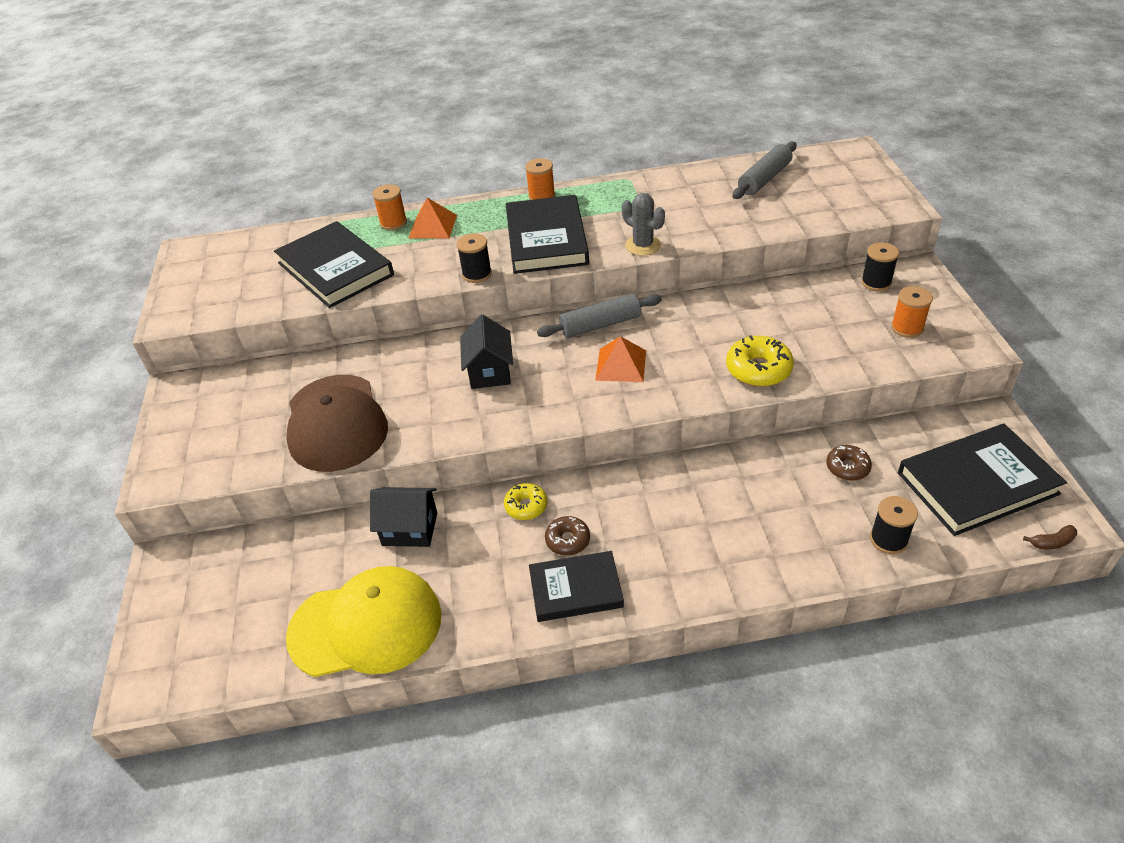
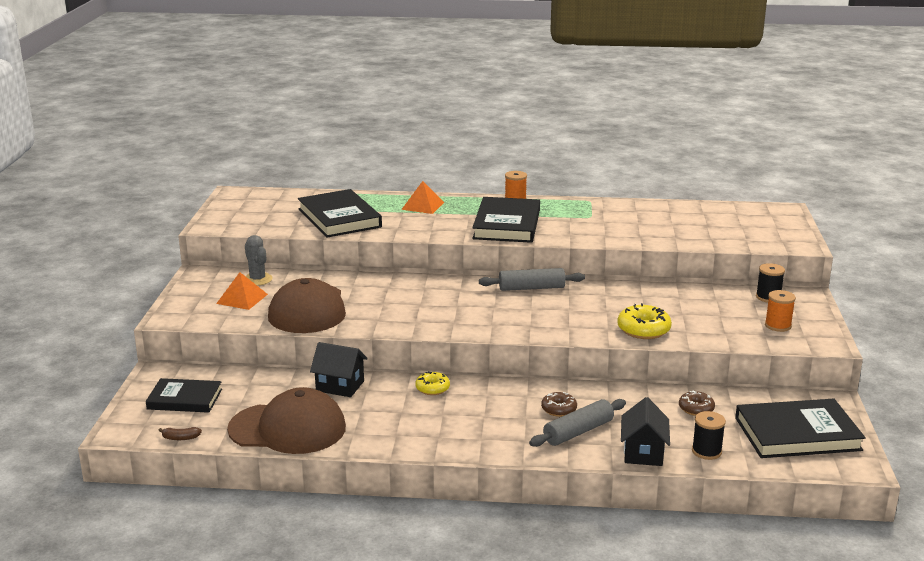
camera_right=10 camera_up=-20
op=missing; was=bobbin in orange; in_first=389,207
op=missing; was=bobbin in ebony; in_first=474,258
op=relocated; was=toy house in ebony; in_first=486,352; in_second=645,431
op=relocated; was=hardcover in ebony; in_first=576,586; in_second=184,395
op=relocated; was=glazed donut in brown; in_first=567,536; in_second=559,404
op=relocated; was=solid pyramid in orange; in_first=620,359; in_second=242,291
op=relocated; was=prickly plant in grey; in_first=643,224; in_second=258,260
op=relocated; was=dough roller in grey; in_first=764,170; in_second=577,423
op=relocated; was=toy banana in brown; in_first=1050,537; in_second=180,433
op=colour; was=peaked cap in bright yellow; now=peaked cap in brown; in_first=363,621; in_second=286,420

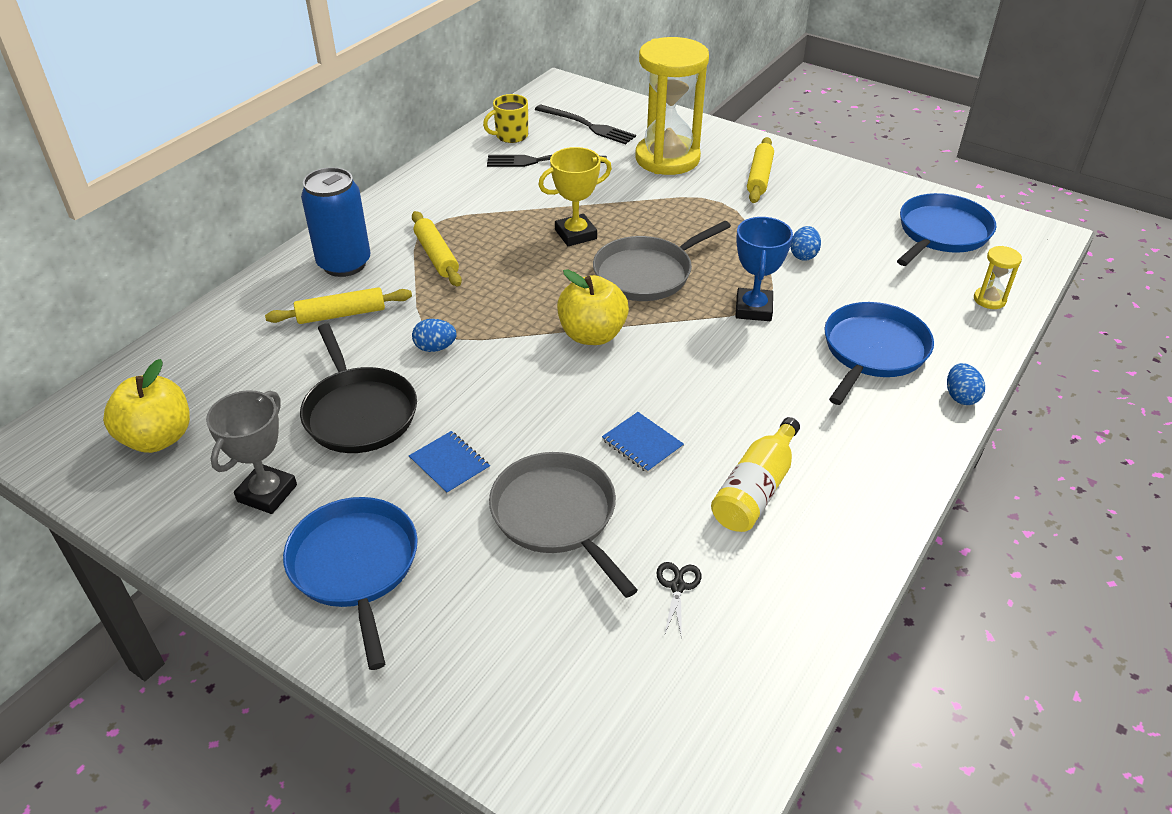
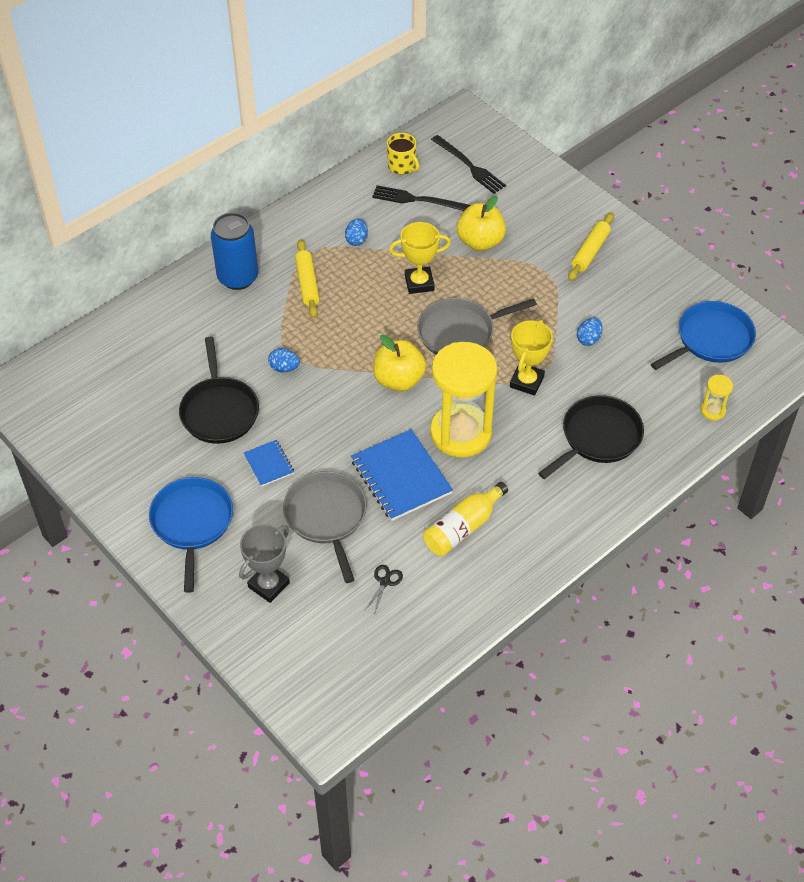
camera_right=15 camera_up=10
op=missing; was=dough roller in bright yellow; in_first=338,305
op=relocated; was=apple in bright yellow; in_first=146,406; in_second=481,223
op=relocated; was=trophy in grey; in_first=251,452; in_second=264,563
op=relocated; was=hourglass in bright yellow; in_first=672,106; in_second=463,399
op=relocated; was=egg in royal blue; in_first=966,384; in_second=356,232
op=colour; was=trophy in royal blue; now=trophy in bright yellow; in_first=764,269; in_second=531,358
op=colour; was=pan in royal blue; now=pan in ebony; in_first=879,353; in_second=591,437
op=spun; was=mug in bright yellow; in_first=505,118; in_second=403,154; clockwise=-120
op=size; was=exercise book in royal blue; in_first=643,442; in_second=402,475; ratio=1.92

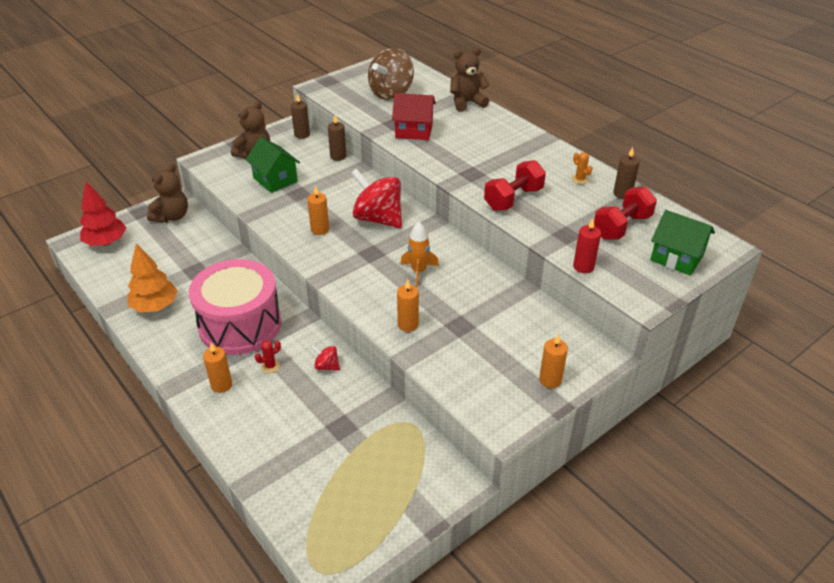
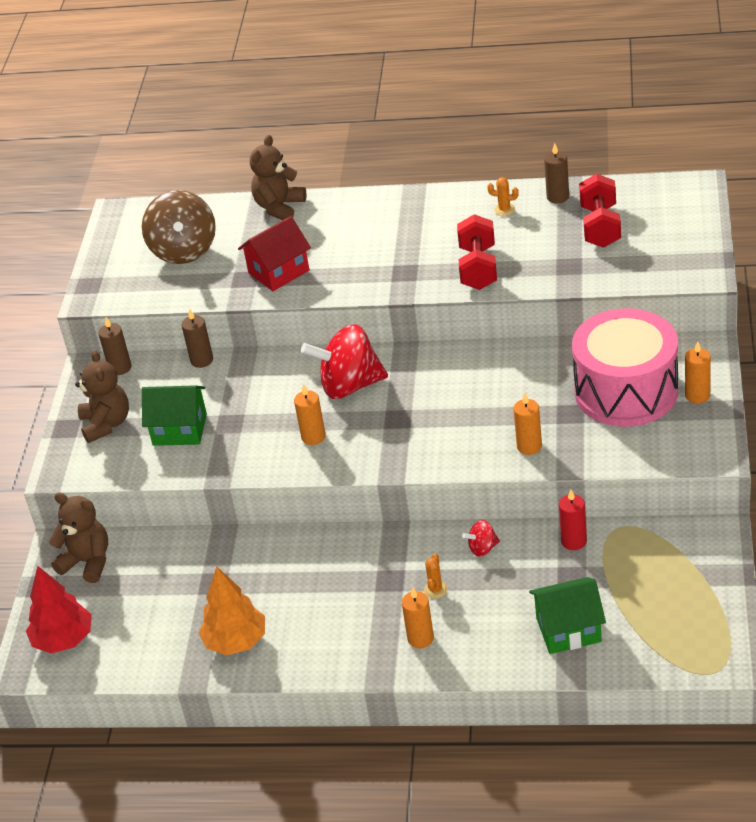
camera_right=-40 camera_up=0
op=missing; was=spaceship in orange; in_first=420,254
op=relocated; was=snare drum in pink; in_first=235,307; in_second=625,367
op=relocated; was=wax candle in scarlet; in_first=587,245; in_second=573,519
op=relocated; was=toy house in green; in_first=682,243; in_second=567,615
op=colour; was=prickly plant in scarlet; now=prickly plant in orange; in_first=268,356; in_second=436,576
op=spun; was=stuffed bear in brown; in_first=167,193; in_second=78,538; clockwise=-45

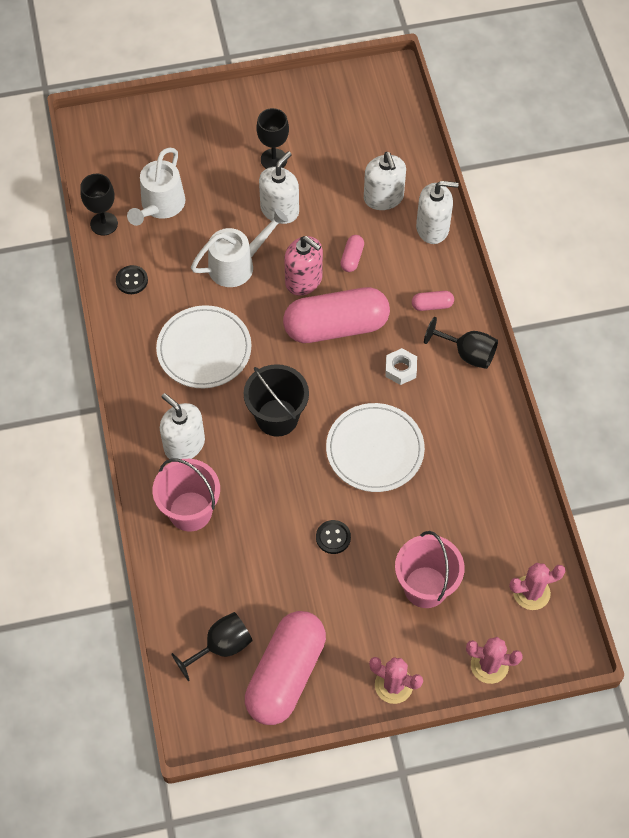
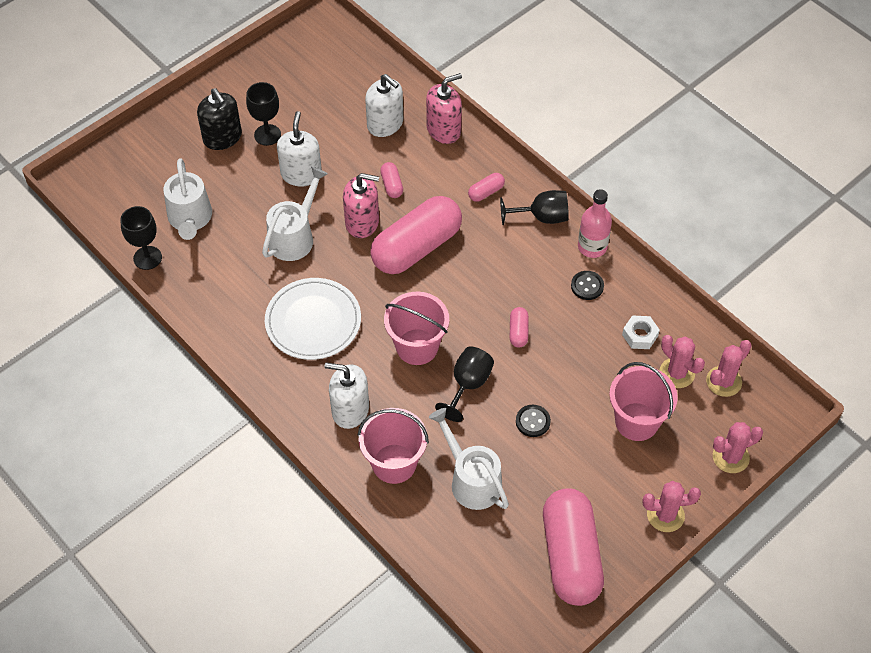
camera_right=-30 camera_up=-5
op=appeared; now=soap pump in ebony; in_second=219,119
op=appeared; now=sprinkling can in white; in_second=469,459
op=appeared; now=flask in pink; in_second=595,223
op=appeared; now=prickly plant in pink; in_second=682,361
op=relocated; was=shirt button in ebony; in_first=132,279; in_second=587,285
op=relocated; was=wine glass in ebony; in_first=212,646; in_second=464,384
op=relocated; was=nut in white; in_first=401,366; in_second=641,332
op=exchanged; was=flat dish in white; now=pill in pink; in_first=375,447; in_second=519,327
op=colour; was=pail in ebony; now=pail in pink; in_first=276,400; in_second=416,328
op=colour; was=soap pump in white; now=soap pump in pink; in_first=437,212; in_second=444,108

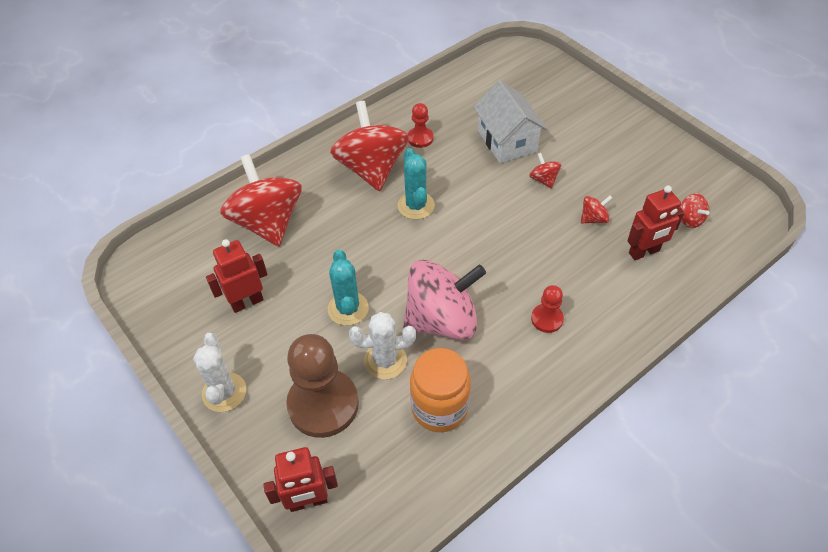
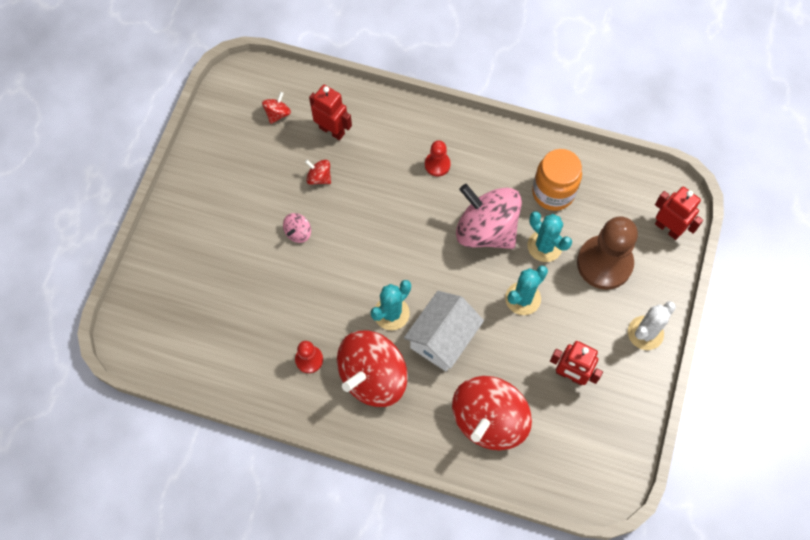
camera_right=-125 camera_up=15
op=relocated; was=toy house in white; in_first=510,122; in_second=444,331
op=colour; was=prickly plant in white; now=prickly plant in turquoise; in_first=382,345; in_second=550,236
op=colour; was=whirligig in scarlet; now=whirligig in pink; in_first=545,171; in_second=297,228

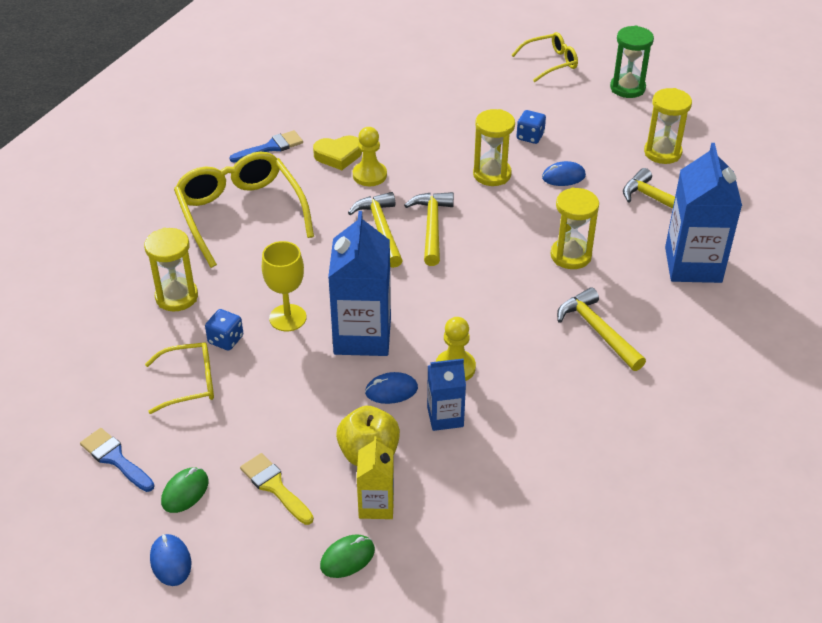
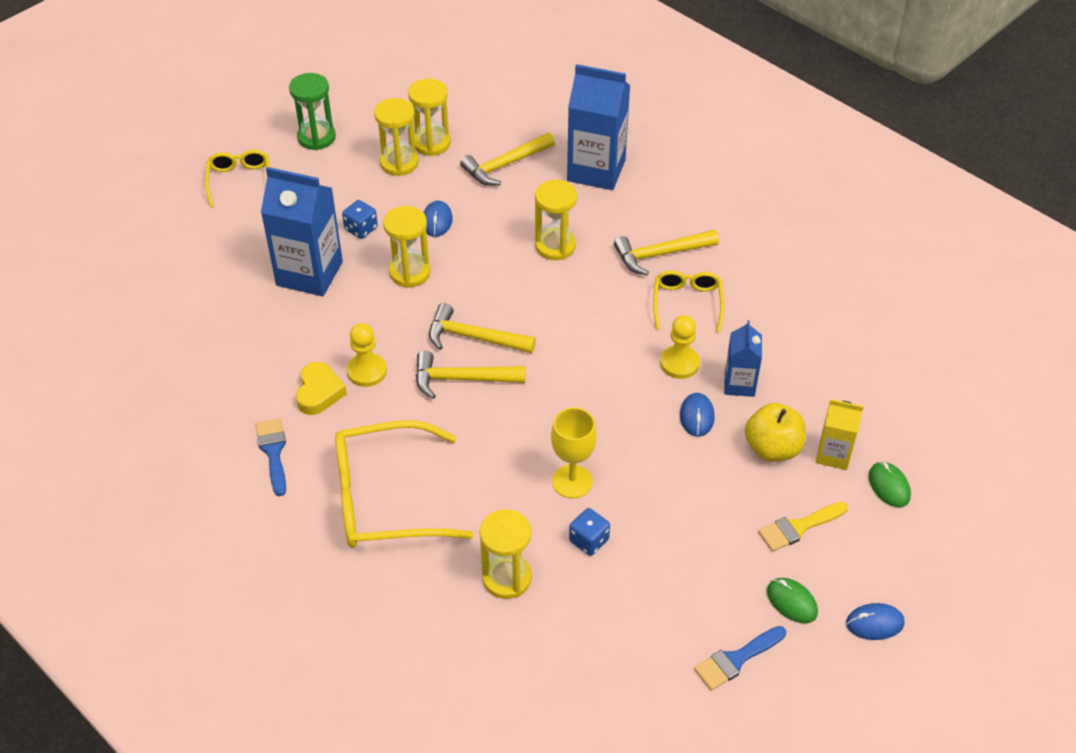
camera_right=-75 camera_up=5
op=appeared; now=hourglass in bright yellow; in_second=396,137
op=relocated; was=spectacles in bright yellow; in_first=179,378; in_second=688,301
op=relocated; was=juice carton in royal blue; in_first=359,283; in_second=302,231

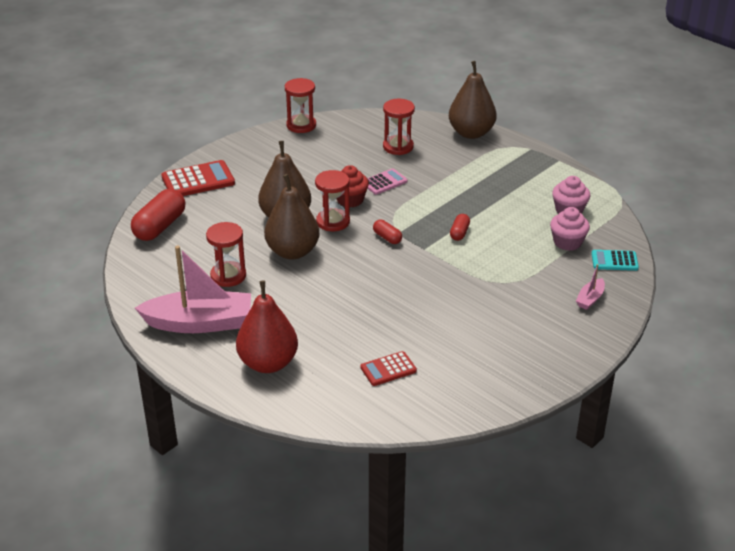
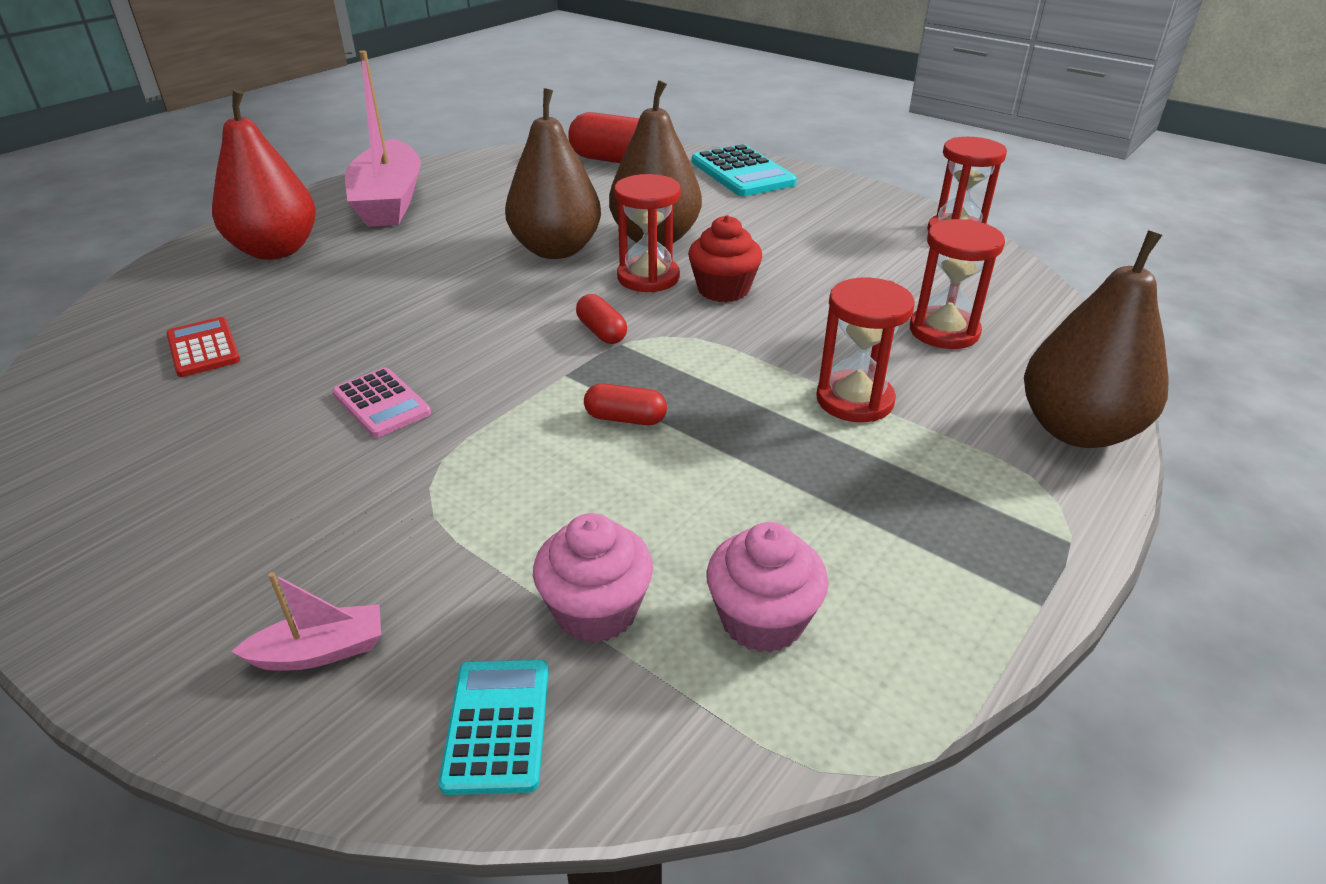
camera_right=85 camera_up=0
op=relocated; was=hourglass in scarlet; in_first=226,254; in_second=865,350
op=relocated; was=pocket calculator in pink; in_first=387,181; in_second=381,403
op=colour; was=pocket calculator in scarlet; now=pocket calculator in turquoise; in_first=198,178; in_second=744,170
op=spun; was=pill in scarlet; in_first=387,232; in_second=601,319; clockwise=-75
op=spun; was=sailboat in pink; in_first=590,287; in_second=306,621; clockwise=135

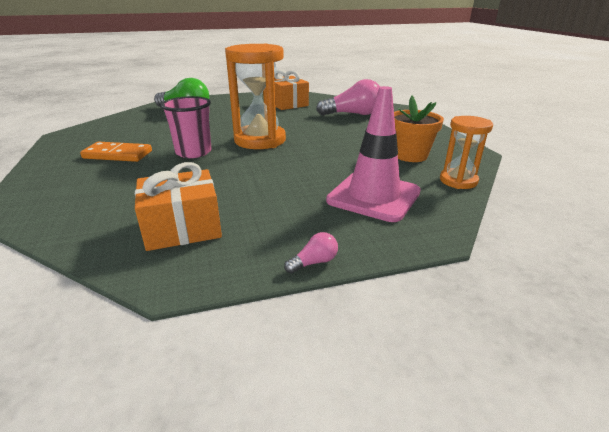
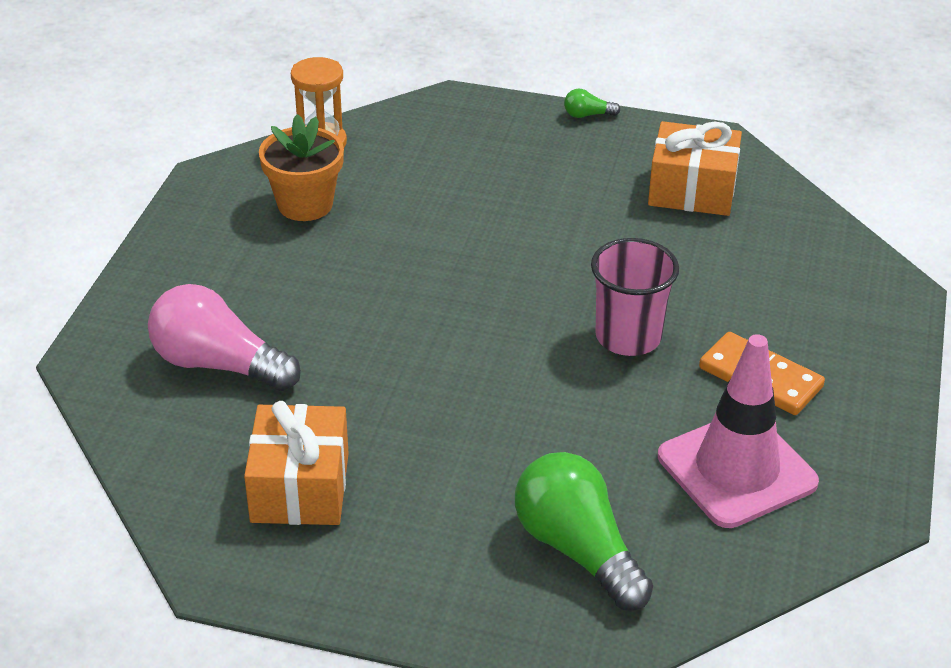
camera_right=-150 camera_up=10
op=missing; was=hourglass in orange; in_first=255,96
op=relocated; was=safety cone in pink; in_first=373,154; in_second=738,431
op=colour; was=light bulb in pink; now=light bulb in green; in_first=311,253; in_second=592,103

